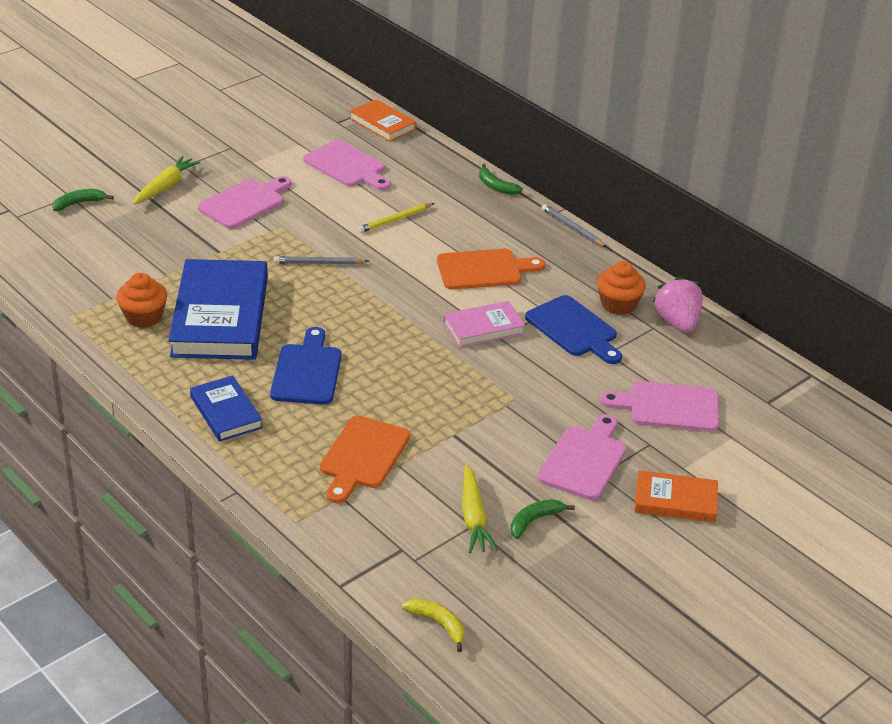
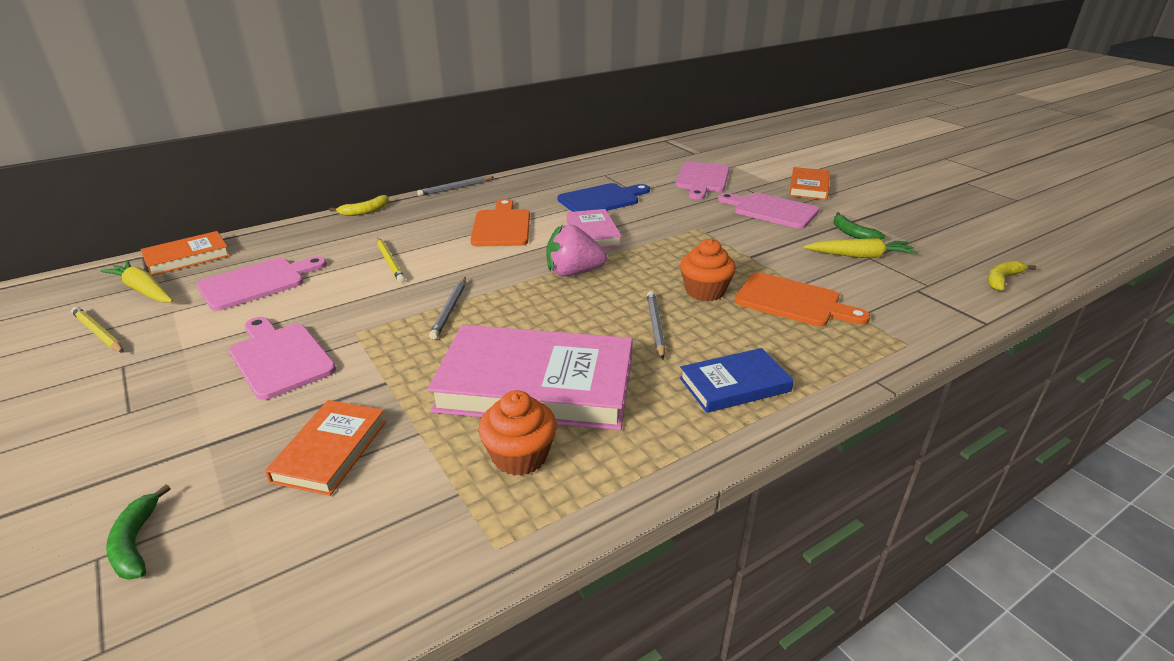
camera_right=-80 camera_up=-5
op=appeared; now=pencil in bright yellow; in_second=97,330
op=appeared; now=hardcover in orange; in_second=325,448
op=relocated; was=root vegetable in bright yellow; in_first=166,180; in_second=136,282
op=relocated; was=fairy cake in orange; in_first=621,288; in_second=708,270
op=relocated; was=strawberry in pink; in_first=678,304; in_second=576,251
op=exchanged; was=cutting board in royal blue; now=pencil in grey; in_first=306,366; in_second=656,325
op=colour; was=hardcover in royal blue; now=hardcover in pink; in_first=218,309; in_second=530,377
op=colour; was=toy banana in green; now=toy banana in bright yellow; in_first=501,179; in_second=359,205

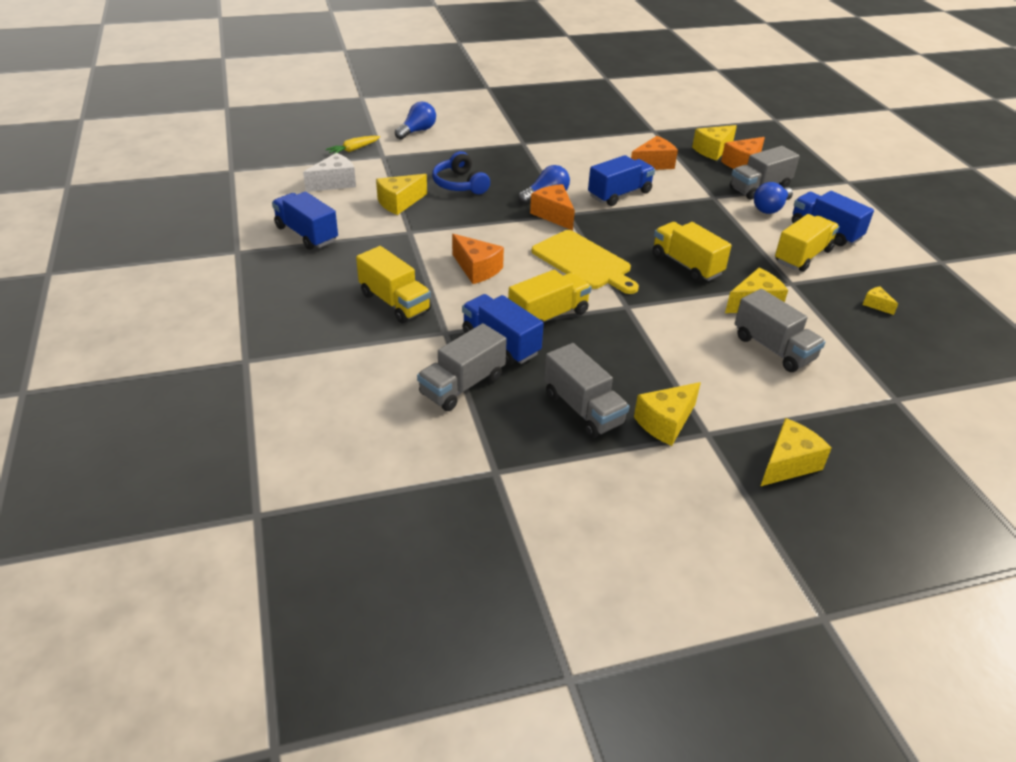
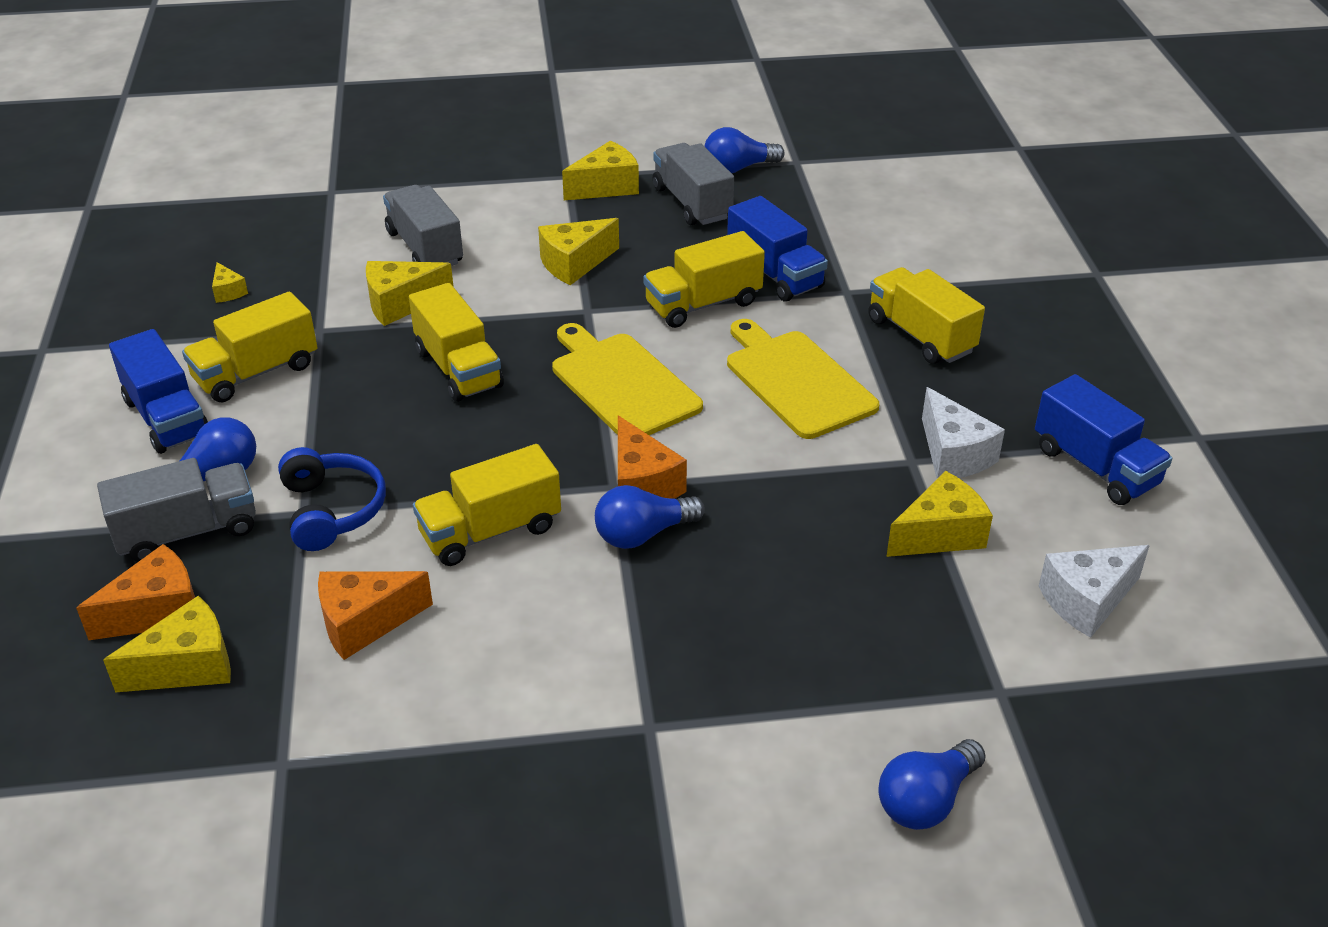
camera_right=-170 camera_up=0
op=missing; was=root vegetable in bright yellow; in_first=353,145
op=missing; was=truck in grey; in_first=462,367
op=appeared; now=light bulb in royal blue; in_second=744,150
op=appeared; now=piece of cheese in white; in_second=963,433
op=relocated; was=headset in royal blue; in_first=461,172; in_second=332,499
op=relocated; was=piece of cheese in bright yellow; in_first=796,452; in_second=578,251
op=exchanged; was=piece of cheese in orange; now=cutting board in bright yellow; in_first=478,259; in_second=803,379
op=colour; was=truck in royal blue; now=truck in bright yellow; in_first=621,180; in_second=487,505

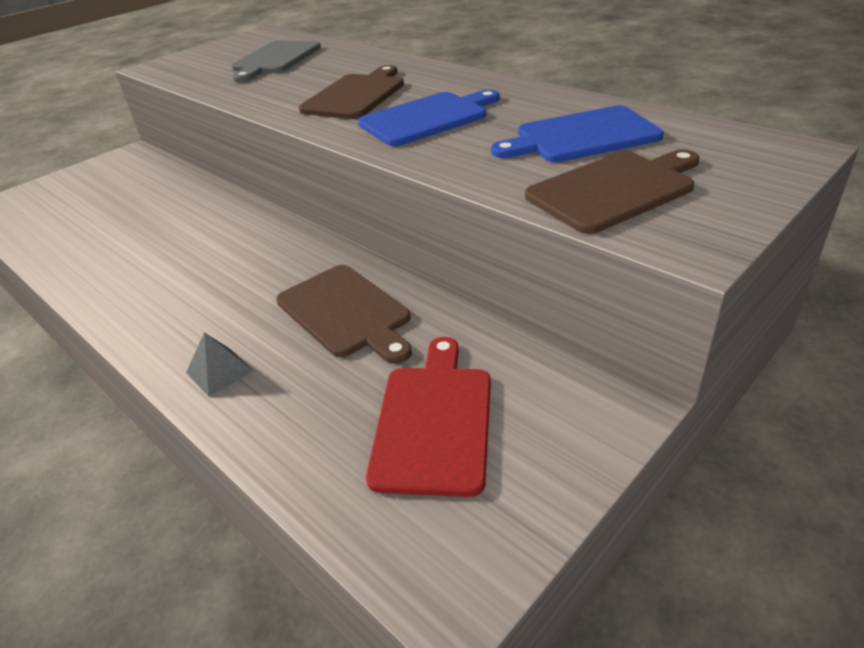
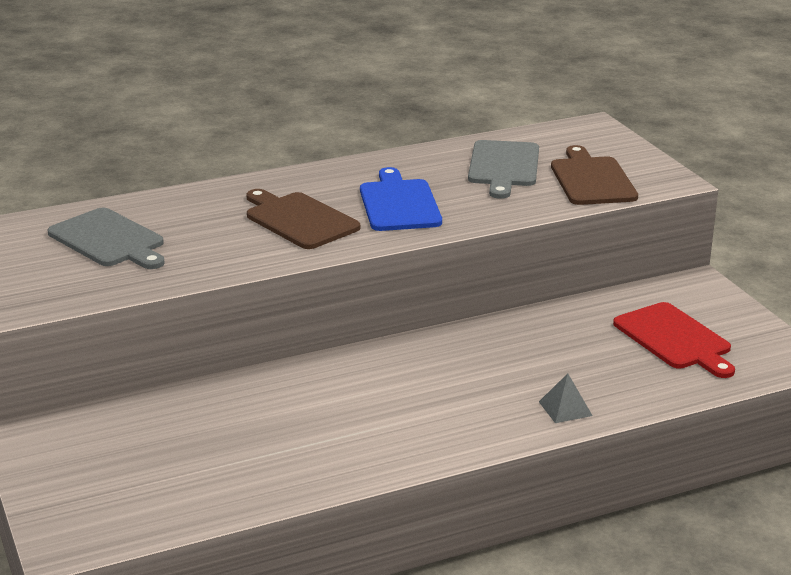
camera_right=-70 camera_up=-10
op=missing; was=cutting board in brown; in_first=344,314
op=colour; was=cutting board in royal blue; now=cutting board in grey; in_first=577,133; in_second=503,169
op=spun; was=cutting board in scarlet; in_first=428,417; in_second=674,340; clockwise=-150

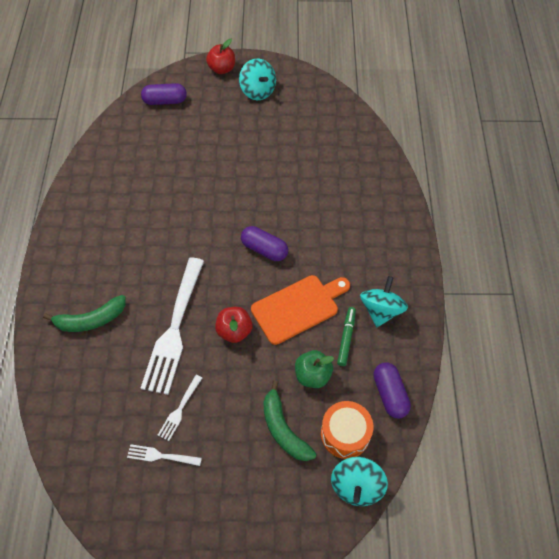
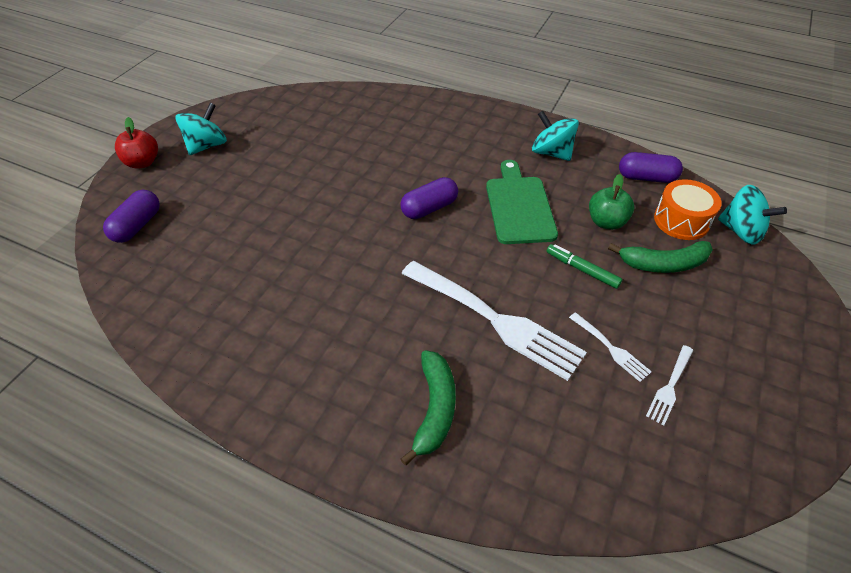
camera_right=-65 camera_up=-10
op=missing; was=apple in scarlet; in_first=233,325
op=relocated; was=marker in green; in_first=346,336; in_second=584,266
op=colour; was=cutting board in orange; now=cutting board in green; in_first=300,310; in_second=522,202
op=spun; was=whirligig in turquoise; in_first=257,79; in_second=201,129; clockwise=-45

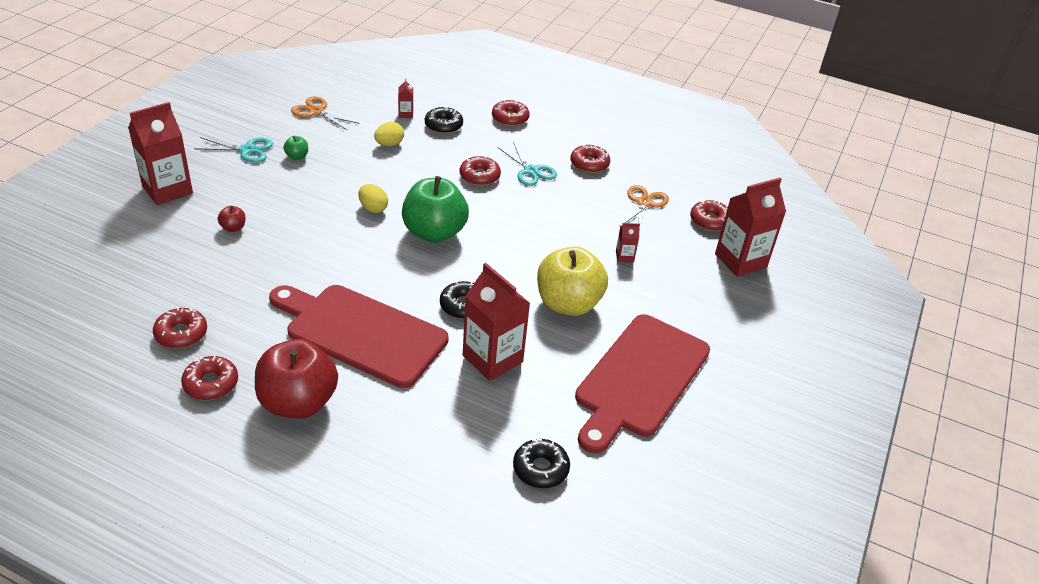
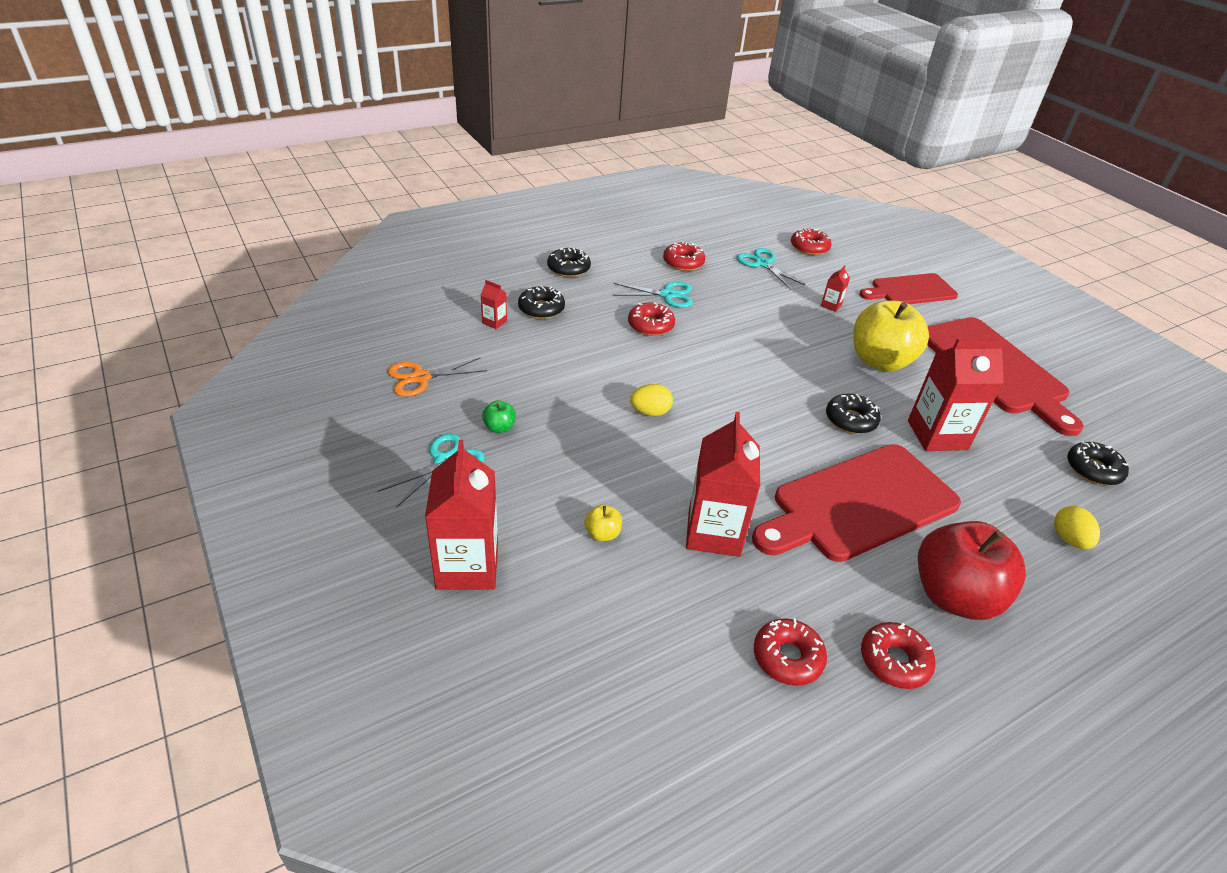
camera_right=-55 camera_up=0
op=missing; was=apple in green; in_first=435,209
op=appeared; now=cutting board in scarlet; in_second=908,288
op=relocated; was=egg in bright yellow; in_first=389,134; in_second=1077,527
op=relocated; was=juice carton in scarlet; in_first=750,227; in_second=723,484
op=colour; was=apple in scarlet; now=apple in bright yellow; in_first=231,219; in_second=603,522
op=colour; was=glazed donut in scarlet; now=glazed donut in ebony; in_first=511,113; in_second=569,262
op=colour; was=shears in orange; now=shears in turquoise; in_first=644,207; in_second=770,268

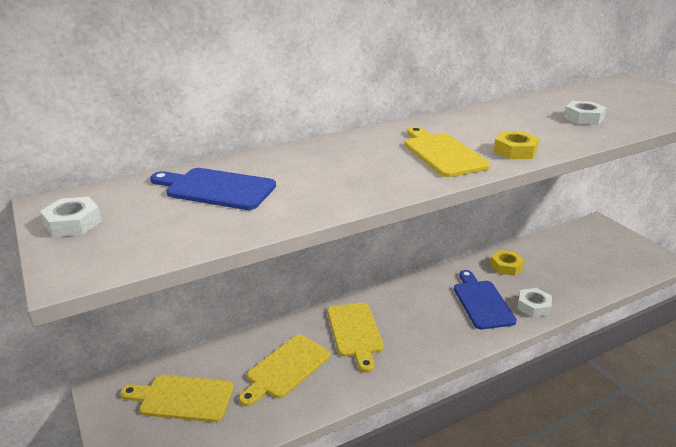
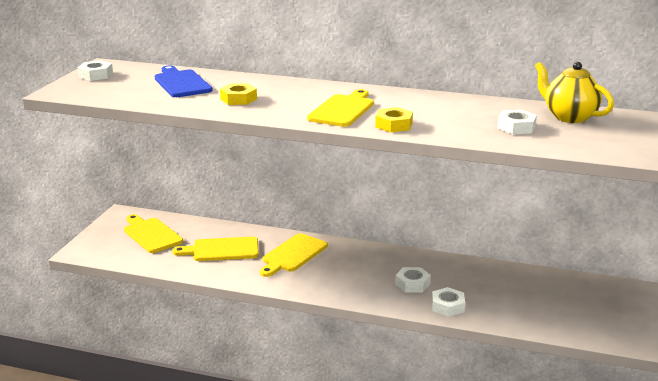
camera_right=45 camera_up=-5
op=appeared; now=teapot in bright yellow; in_second=574,92
op=relocated; was=nut in bright yellow; in_first=507,263; in_second=238,94
op=exchanged; was=cutting board in royal blue; now=nut in white; in_first=485,299; in_second=413,279

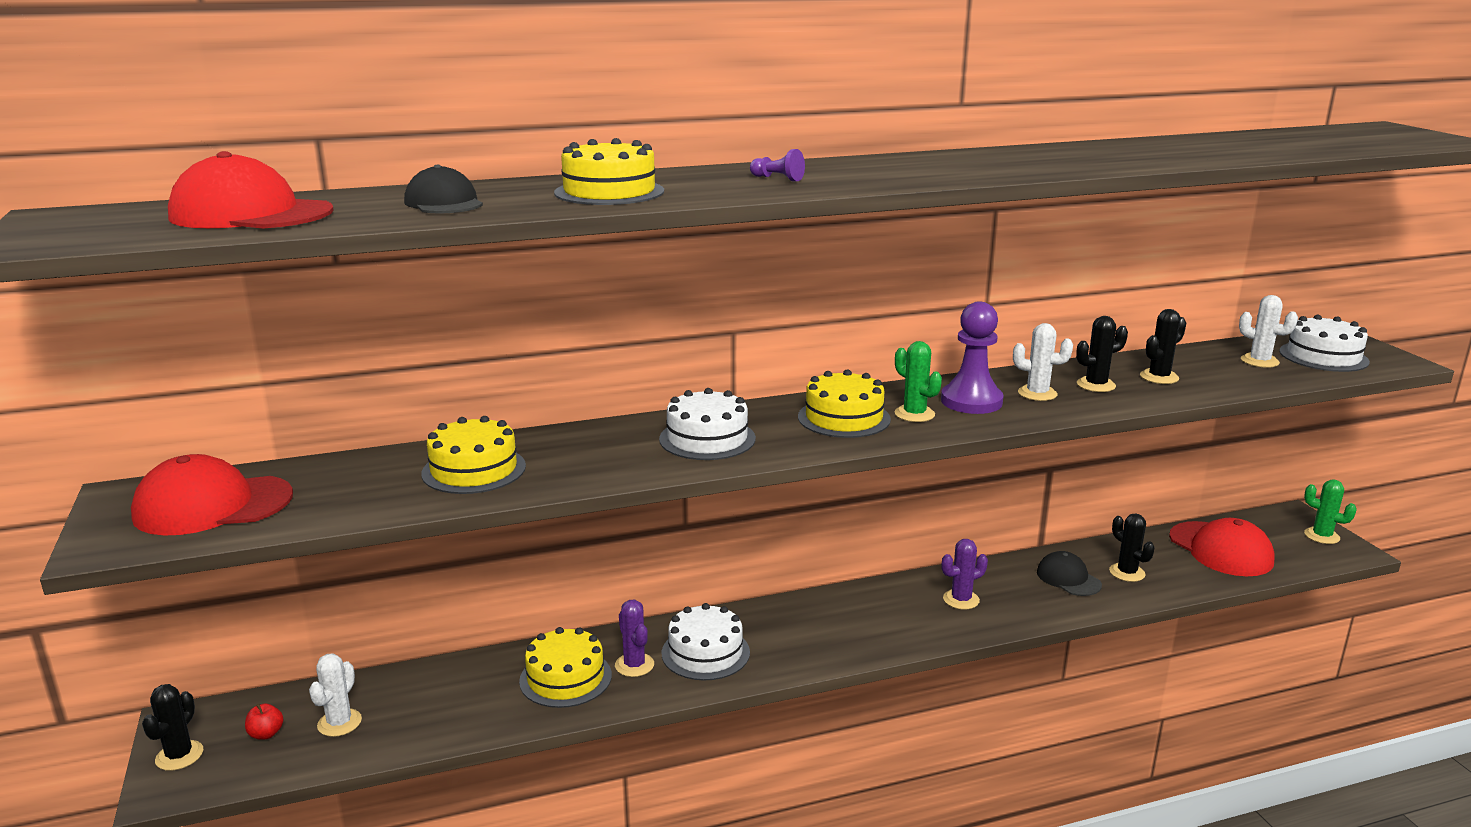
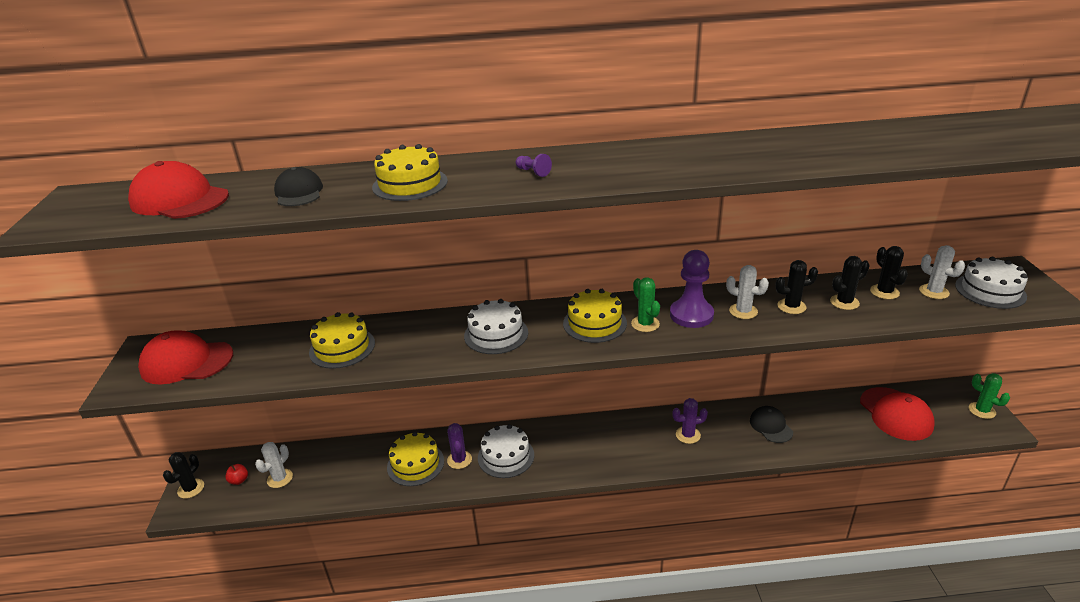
camera_right=15 camera_up=10
op=relocated; was=prickly plant in ebony; in_first=1132,548; in_second=889,272

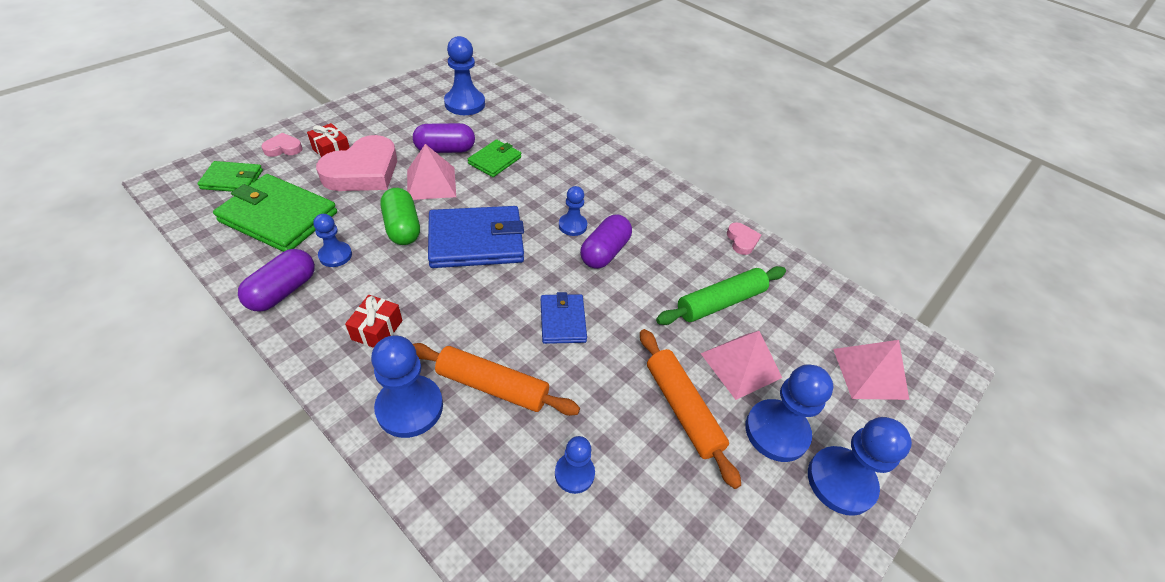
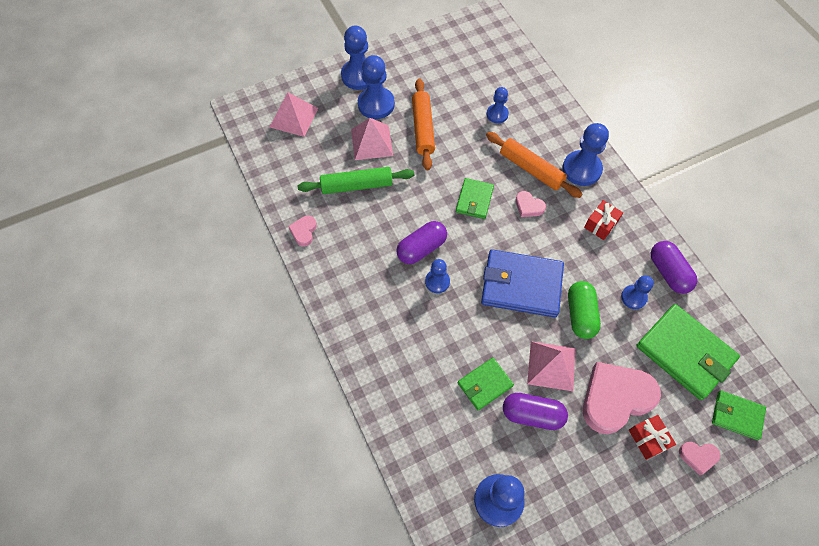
camera_right=-155 camera_up=15
op=appeared; now=love heart in pink; in_second=530,204
op=colour; was=billfold in royal blue; now=billfold in green; in_first=564,318; in_second=475,198
op=spun; was=pill in royal purple; in_first=276,280; in_second=674,267; clockwise=-75

